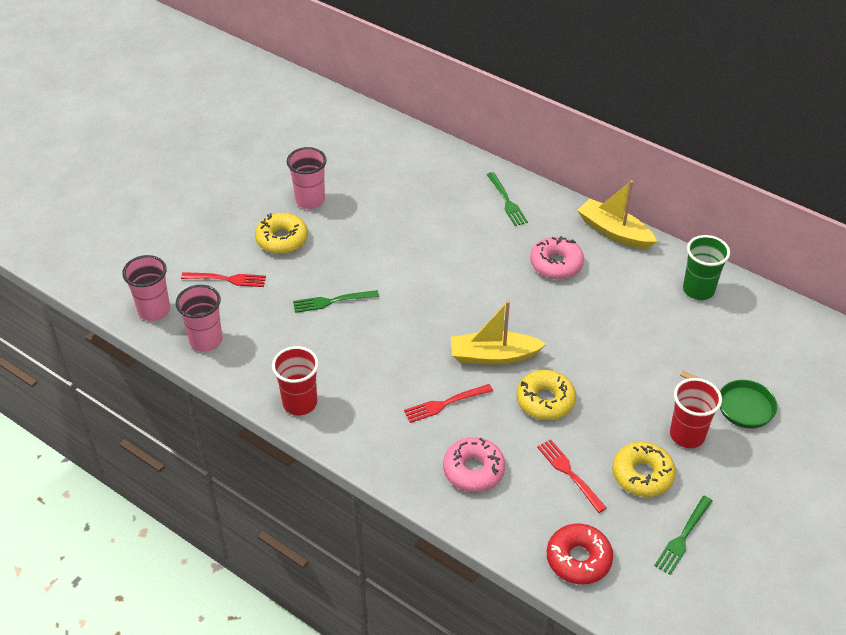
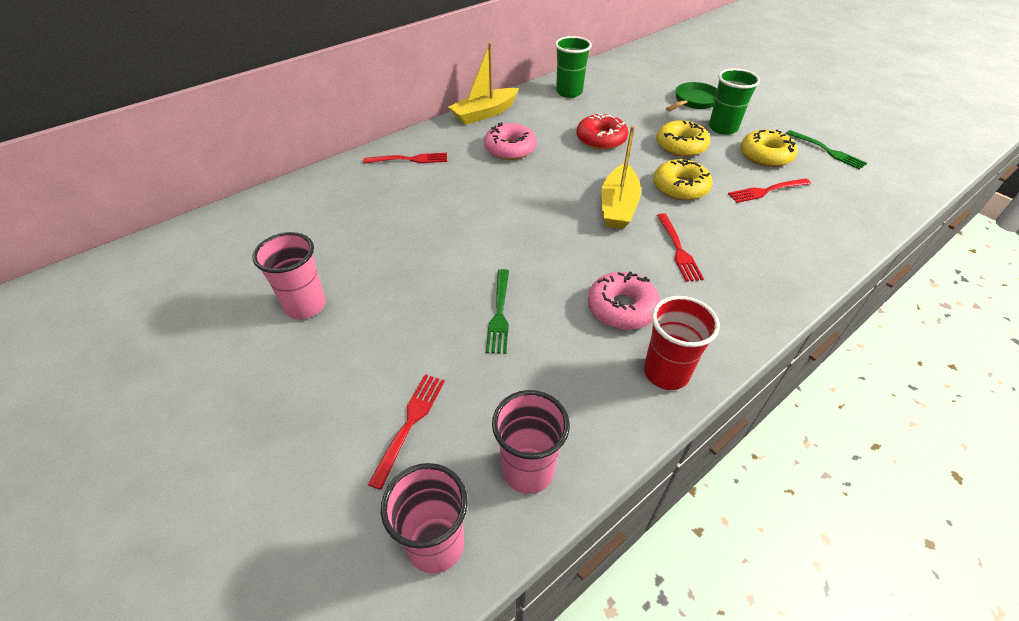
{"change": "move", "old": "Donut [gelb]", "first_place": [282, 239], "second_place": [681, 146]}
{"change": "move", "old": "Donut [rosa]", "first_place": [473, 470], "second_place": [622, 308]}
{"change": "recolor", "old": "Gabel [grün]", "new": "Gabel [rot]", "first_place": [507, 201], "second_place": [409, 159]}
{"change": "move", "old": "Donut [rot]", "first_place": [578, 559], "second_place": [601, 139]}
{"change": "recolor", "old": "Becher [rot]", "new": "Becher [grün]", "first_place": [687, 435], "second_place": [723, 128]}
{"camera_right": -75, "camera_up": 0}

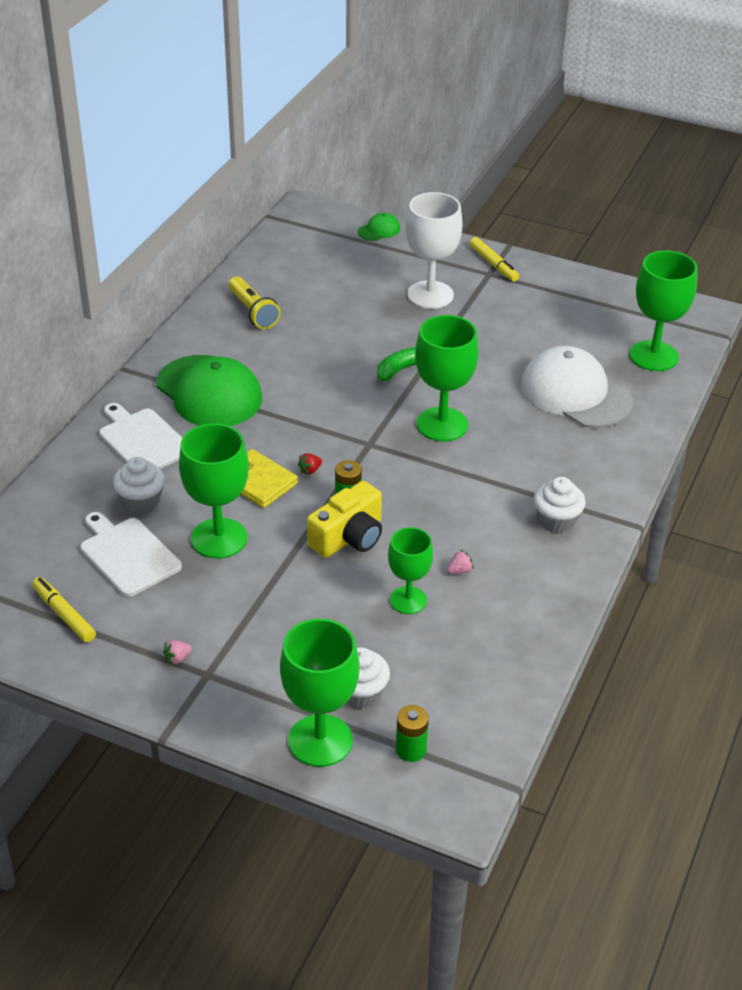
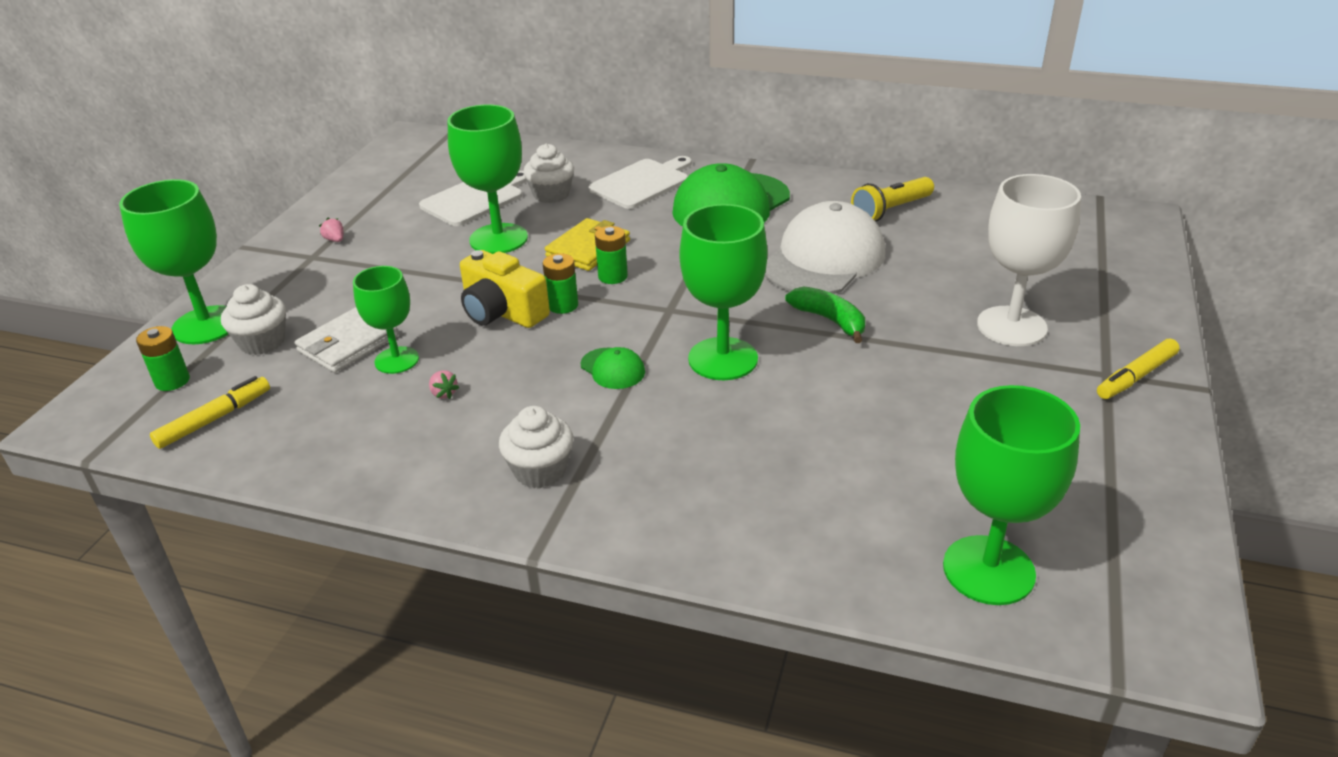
{"change": "move", "old": "Filzstift [gelb]", "first_place": [64, 614], "second_place": [214, 419]}
{"change": "replace", "old": "Erdbeere [rot]", "new": "Batterie [grün]", "first_place": [310, 470], "second_place": [612, 276]}
{"change": "move", "old": "Kappe [grün]", "first_place": [379, 230], "second_place": [612, 369]}
{"change": "move", "old": "Kappe [weiß]", "first_place": [575, 394], "second_place": [823, 259]}
{"change": "insert", "new": "Geldbörse [weiß]", "second_place": [348, 344]}
{"camera_right": 85, "camera_up": -5}

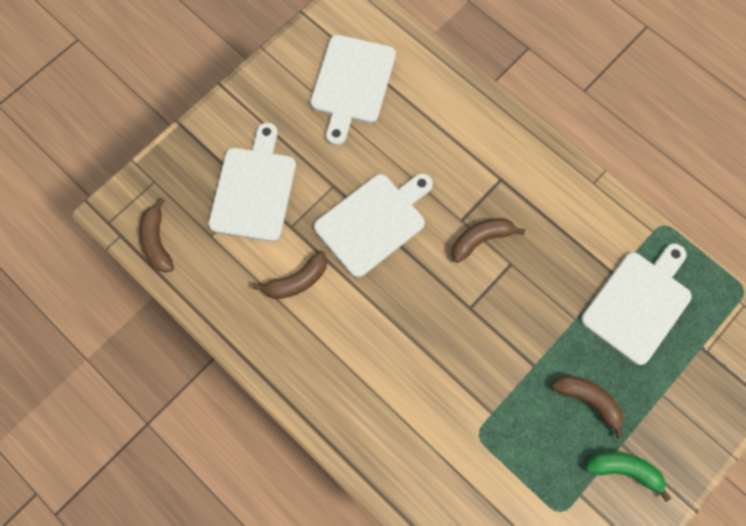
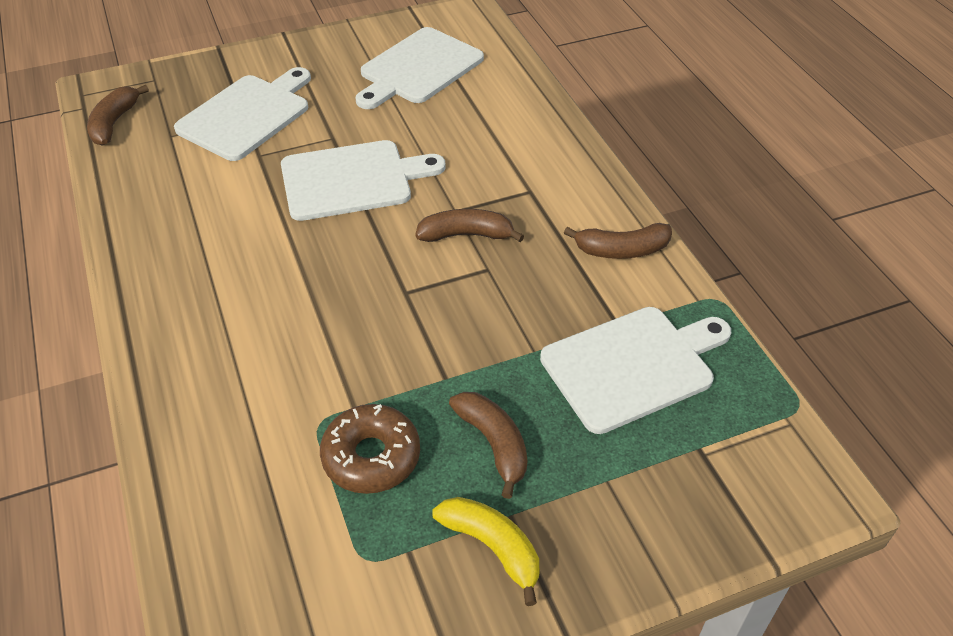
{"change": "move", "old": "Banane [braun]", "first_place": [297, 281], "second_place": [621, 250]}
{"change": "recolor", "old": "Banane [grün]", "new": "Banane [gelb]", "first_place": [624, 470], "second_place": [492, 547]}
{"change": "insert", "new": "Donut [braun]", "second_place": [371, 457]}
{"camera_right": 25, "camera_up": -25}

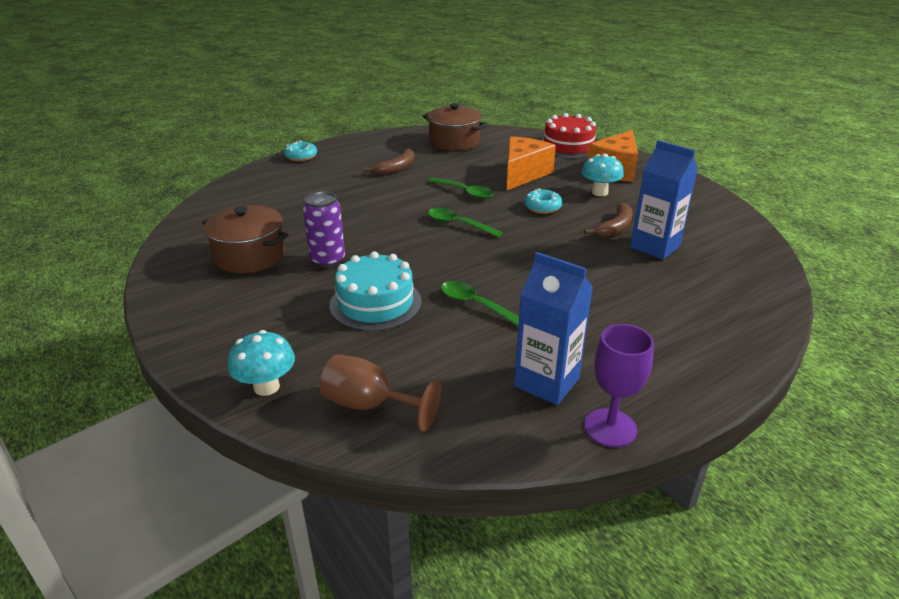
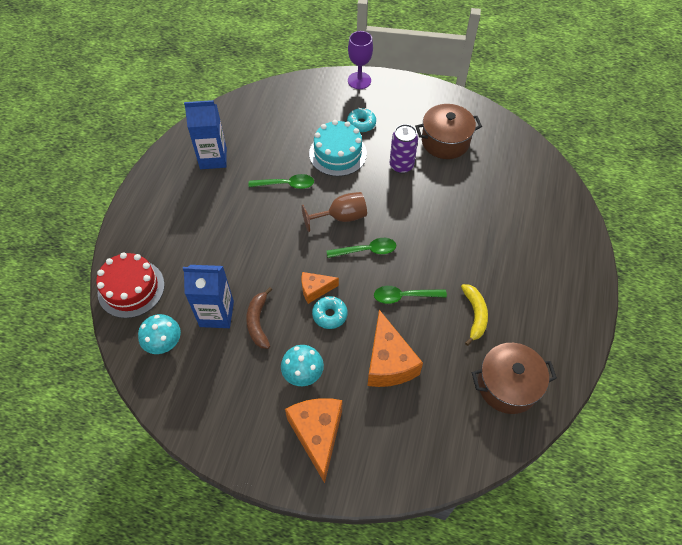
{"change": "move", "old": "Pilz [türkis]", "first_place": [266, 387], "second_place": [164, 343]}
{"change": "move", "old": "Donut [türkis]", "first_place": [301, 156], "second_place": [361, 124]}
{"change": "move", "old": "Kelch [braun]", "first_place": [370, 405], "second_place": [341, 217]}
{"change": "delete", "old": "Banane [braun]", "first_place": [396, 168]}
{"change": "move", "old": "Kuchen [rot]", "first_place": [568, 146], "second_place": [131, 288]}
{"change": "move", "old": "Kelch [lila]", "first_place": [610, 428], "second_place": [359, 80]}
{"change": "insert", "new": "Käse [orange]", "second_place": [315, 289]}
{"change": "insert", "new": "Banane [gelb]", "second_place": [475, 315]}
{"camera_right": 140, "camera_up": 25}

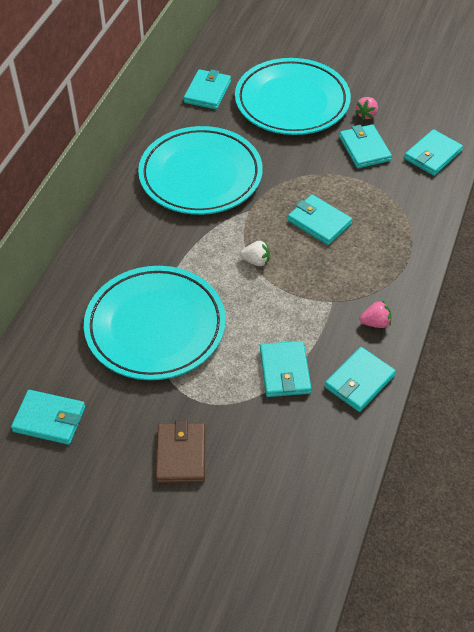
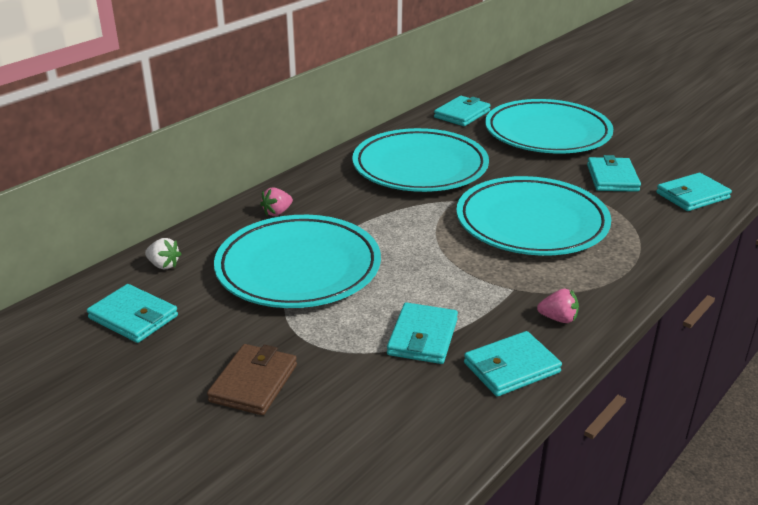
{"change": "move", "old": "Erdbeere [weiß]", "first_place": [256, 261], "second_place": [163, 265]}
{"change": "replace", "old": "Geldbörse [türkis]", "new": "Teller [türkis]", "first_place": [319, 222], "second_place": [531, 223]}
{"change": "move", "old": "Erdbeere [rosa]", "first_place": [366, 115], "second_place": [277, 212]}
{"camera_right": 20, "camera_up": -20}

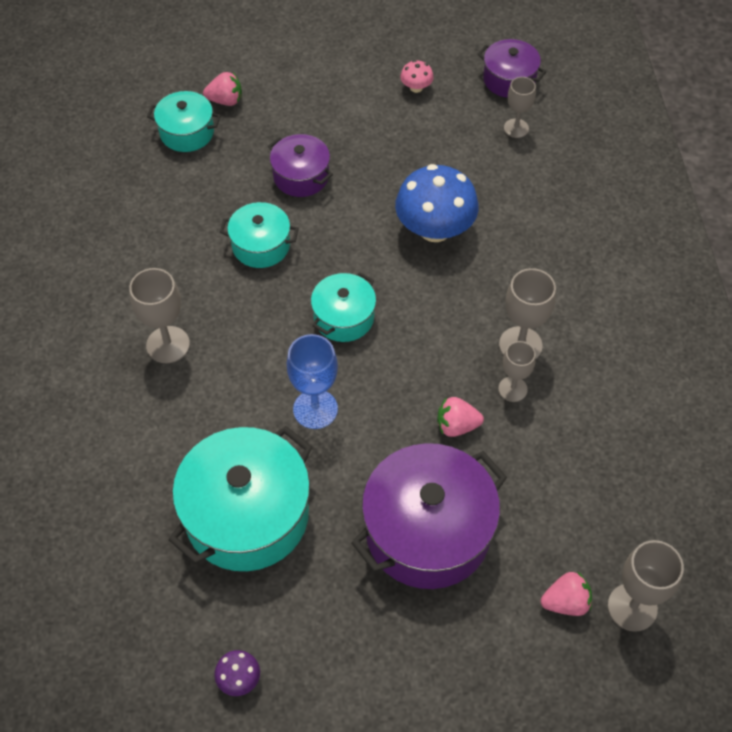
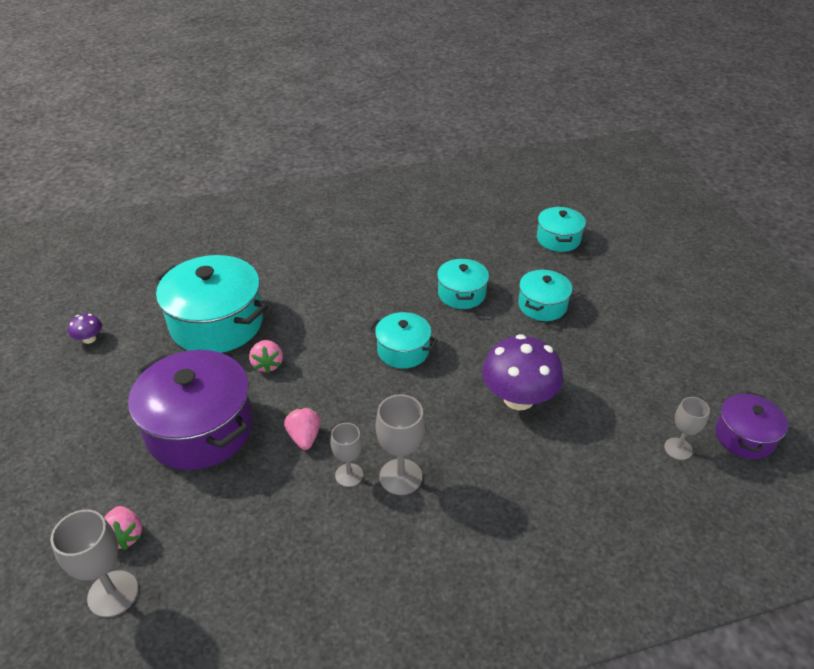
{"change": "delete", "old": "Kelch [grau]", "first_place": [168, 345]}
{"change": "move", "old": "Erdbeere [rosa]", "first_place": [225, 100], "second_place": [267, 364]}
{"change": "recolor", "old": "Kochtopf [lila]", "new": "Kochtopf [türkis]", "first_place": [301, 176], "second_place": [542, 305]}
{"change": "delete", "old": "Kelch [blau]", "first_place": [315, 409]}
{"change": "recolor", "old": "Pilz [blau]", "new": "Pilz [lila]", "first_place": [435, 229], "second_place": [518, 398]}
{"change": "delete", "old": "Pilz [rosa]", "first_place": [416, 87]}
{"camera_right": 80, "camera_up": -15}

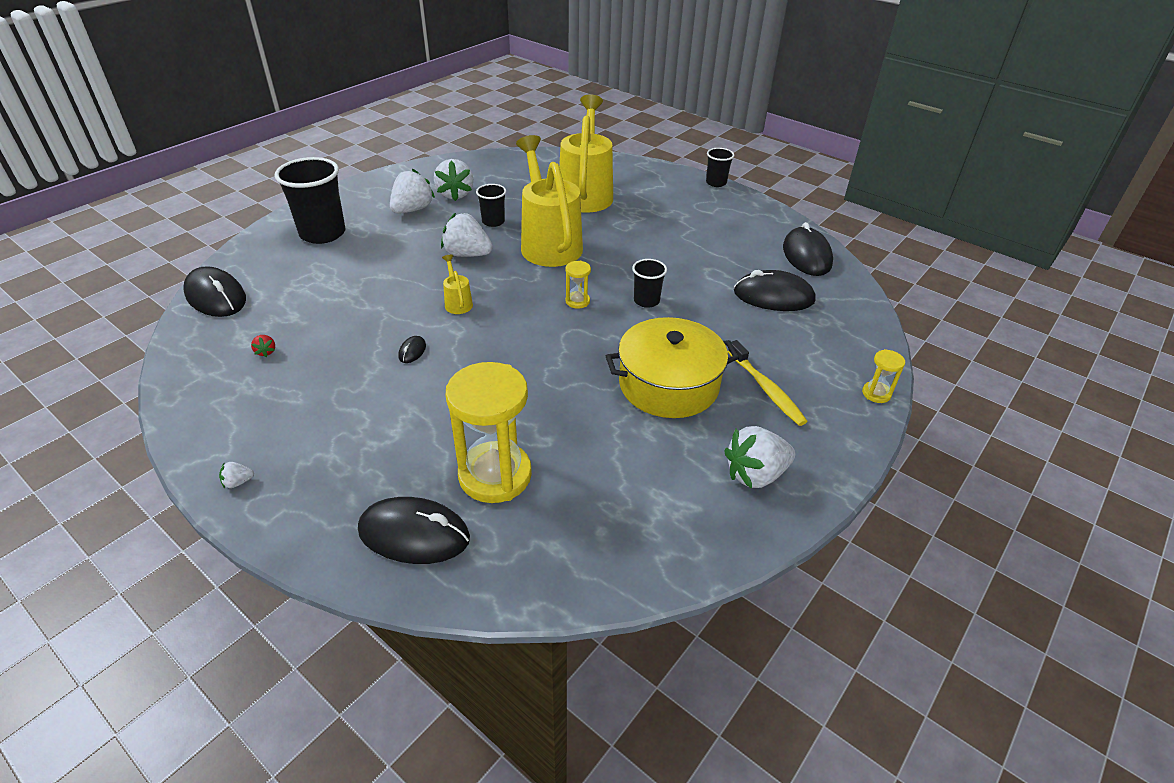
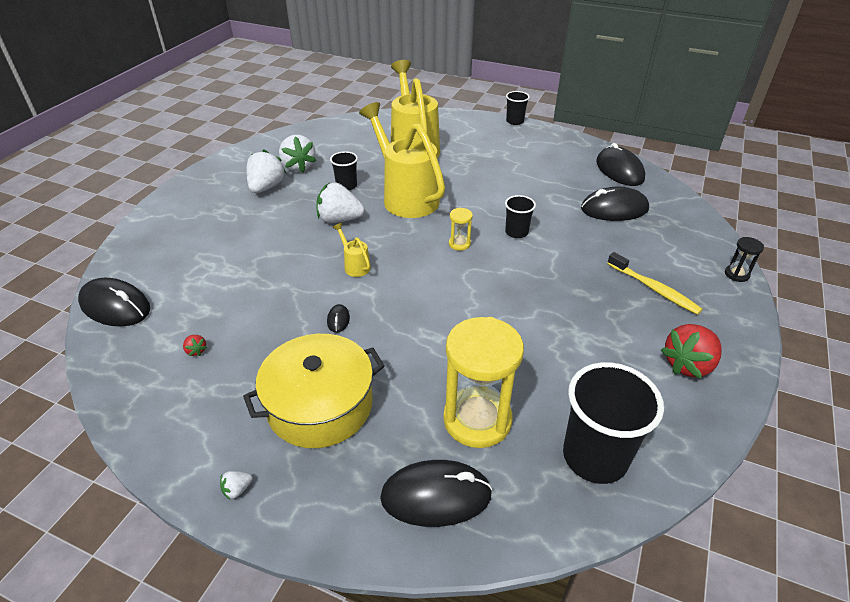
{"change": "move", "old": "Becher [schwarz]", "first_place": [322, 233], "second_place": [595, 457]}
{"change": "move", "old": "Kochtopf [gelb]", "first_place": [668, 384], "second_place": [320, 405]}
{"change": "recolor", "old": "Erdbeere [weiß]", "new": "Erdbeere [rot]", "first_place": [755, 474], "second_place": [688, 365]}
{"change": "recolor", "old": "Sanduhr [gelb]", "new": "Sanduhr [schwarz]", "first_place": [876, 393], "second_place": [736, 274]}
{"camera_right": -15, "camera_up": 0}

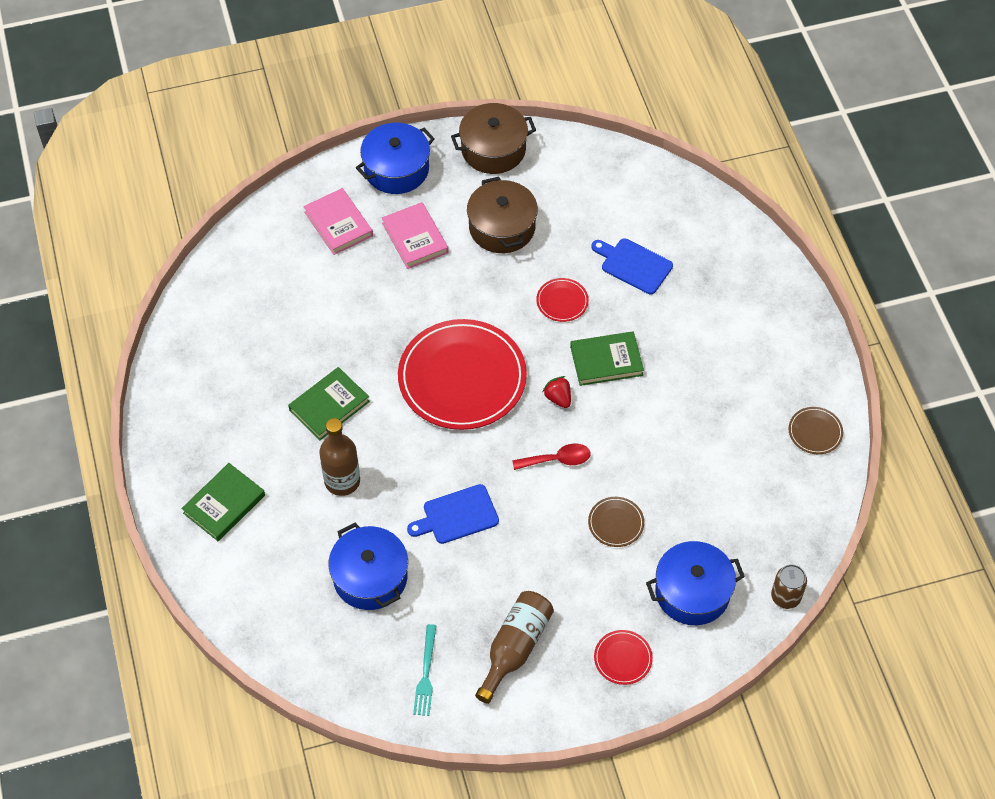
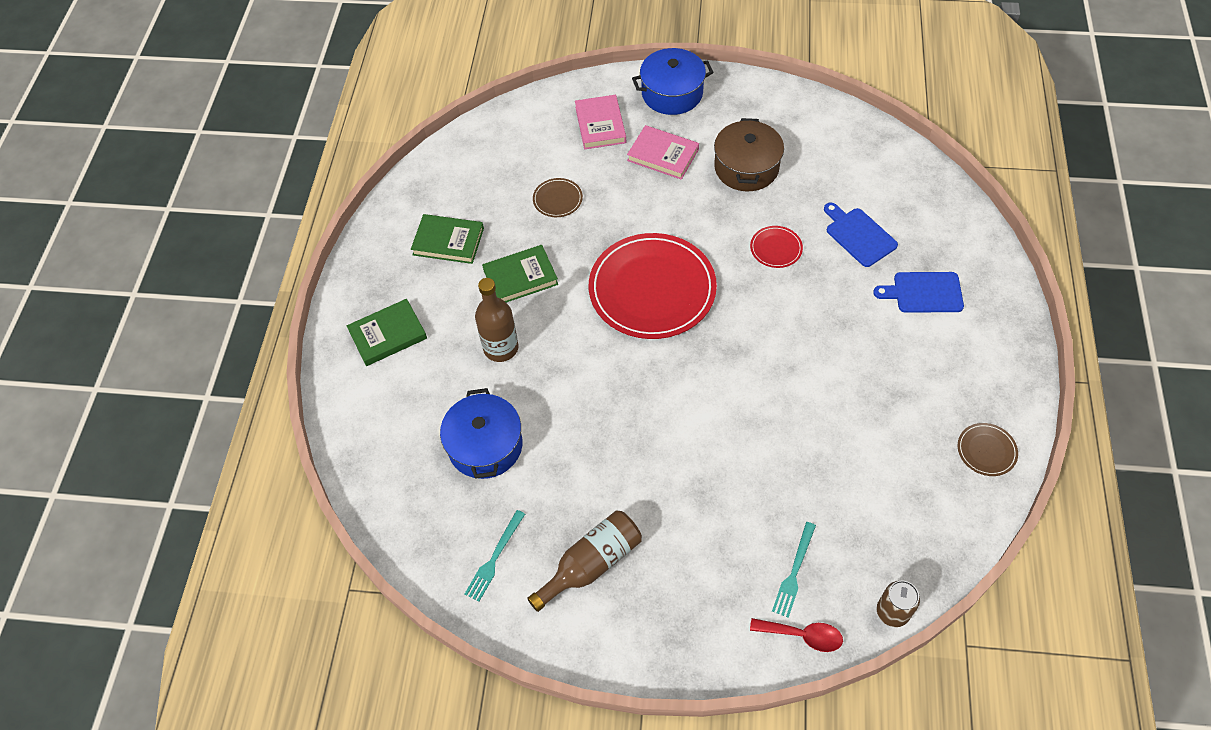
{"change": "rotate", "old": "Buch [rosa]", "first_place": [415, 238], "second_place": [663, 155], "degrees": -60}
{"change": "move", "old": "Schneidebrett [blau]", "first_place": [457, 515], "second_place": [924, 292]}
{"change": "delete", "old": "Kochtopf [braun]", "first_place": [493, 149]}
{"change": "move", "old": "Löffel [rot]", "first_place": [557, 460], "second_place": [802, 635]}
{"change": "delete", "old": "Erdbeere [rot]", "first_place": [558, 398]}
{"change": "move", "old": "Buch [grün]", "first_place": [606, 361], "second_place": [448, 241]}
{"change": "move", "old": "Teller [braun]", "first_place": [616, 523], "second_place": [557, 199]}
{"change": "delete", "old": "Teller [rot]", "first_place": [623, 658]}
{"change": "replace", "old": "Kochtopf [blau]", "new": "Gabel [türkis]", "first_place": [692, 592], "second_place": [794, 571]}
{"camera_right": 25, "camera_up": 0}

